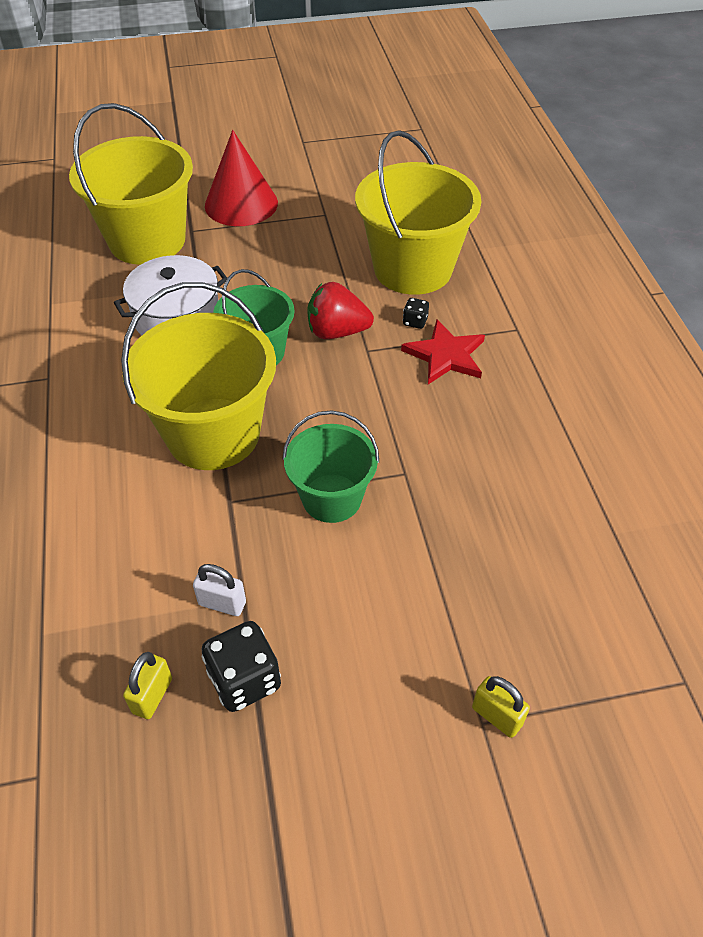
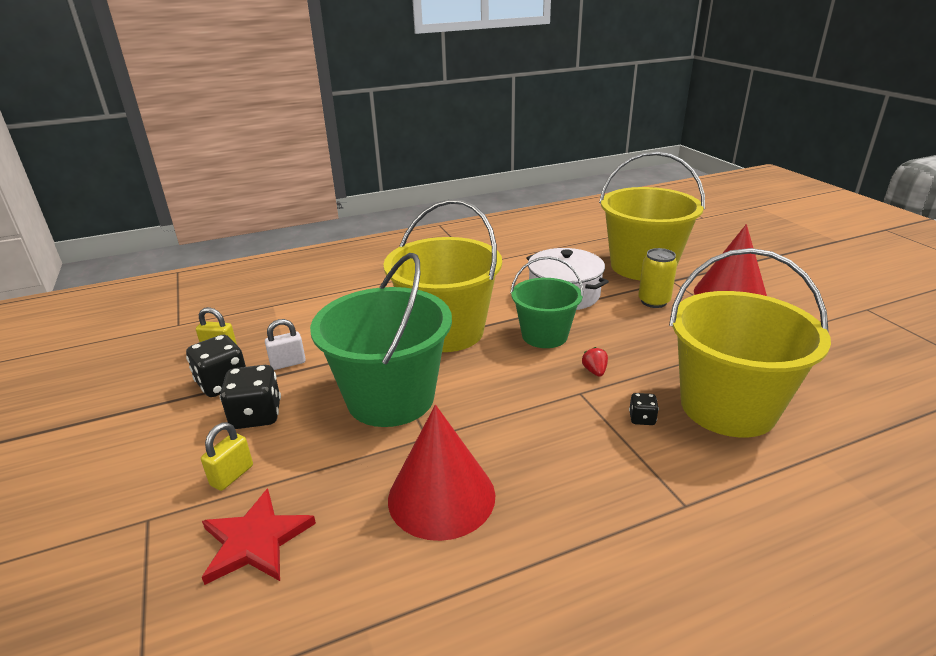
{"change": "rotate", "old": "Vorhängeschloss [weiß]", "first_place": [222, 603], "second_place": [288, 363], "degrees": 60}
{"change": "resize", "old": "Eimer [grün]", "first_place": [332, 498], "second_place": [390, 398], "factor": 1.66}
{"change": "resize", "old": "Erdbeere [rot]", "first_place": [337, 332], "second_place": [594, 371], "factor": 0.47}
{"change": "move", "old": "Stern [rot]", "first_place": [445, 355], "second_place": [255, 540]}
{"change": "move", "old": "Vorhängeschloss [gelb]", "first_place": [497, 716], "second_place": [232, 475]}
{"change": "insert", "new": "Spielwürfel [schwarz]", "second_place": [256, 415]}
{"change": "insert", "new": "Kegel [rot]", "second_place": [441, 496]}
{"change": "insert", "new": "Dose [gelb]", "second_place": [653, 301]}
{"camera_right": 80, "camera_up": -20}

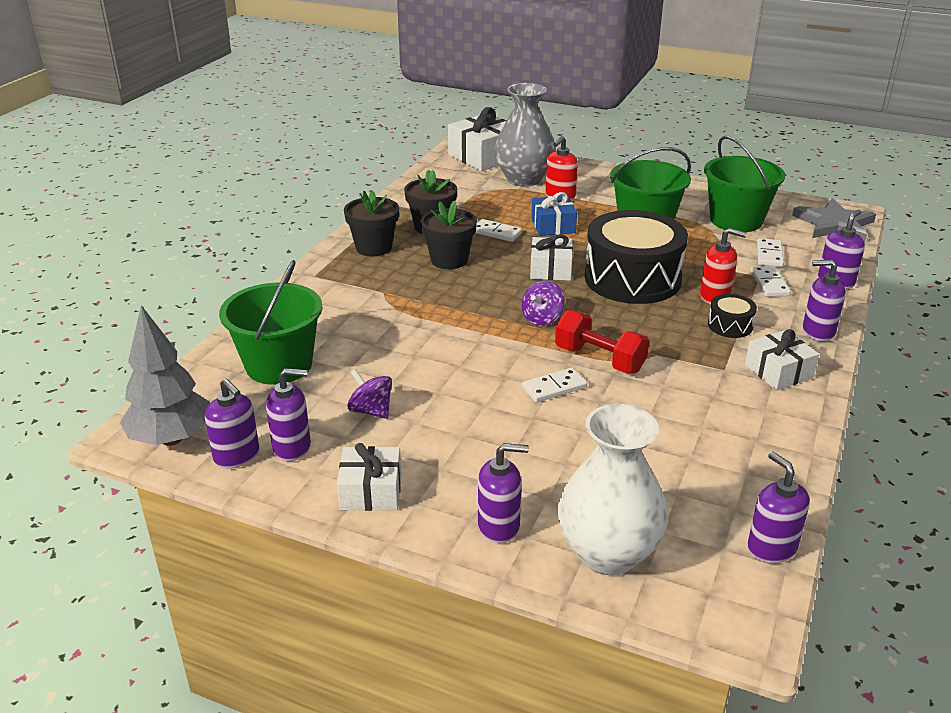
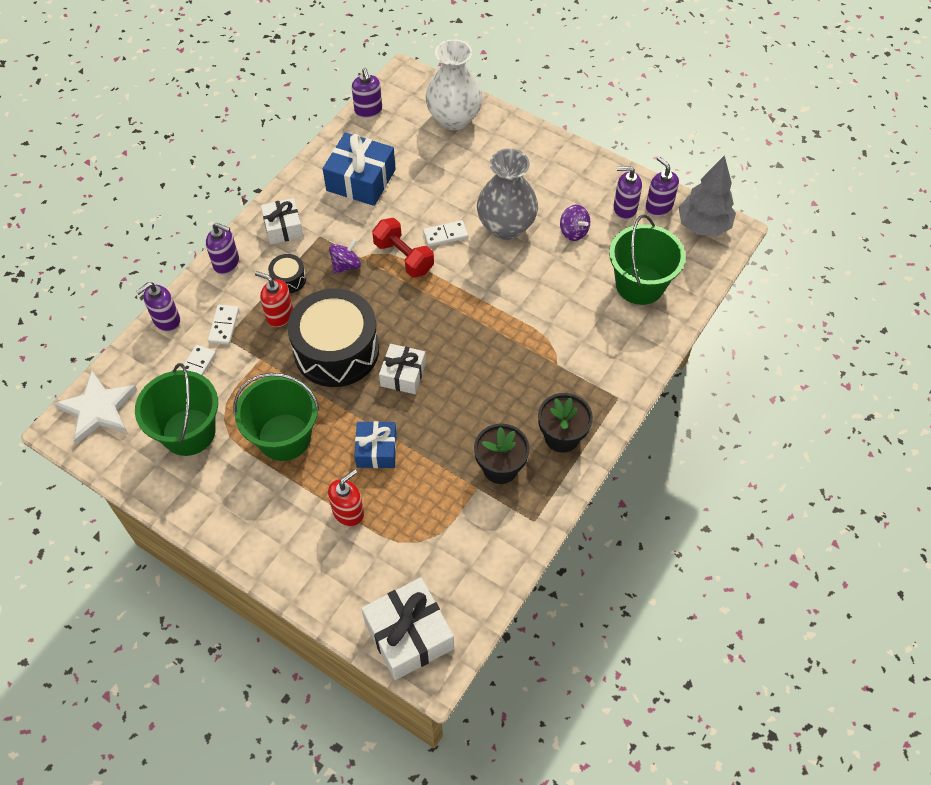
{"change": "delete", "old": "Geschenk [weiß]", "first_place": [371, 491]}
{"change": "delete", "old": "Blumentopf [schwarz]", "first_place": [449, 260]}
{"change": "delete", "old": "Dominostein [weiß]", "first_place": [496, 232]}
{"change": "delete", "old": "Seifenspender [lila]", "first_place": [499, 526]}
{"change": "move", "old": "Vase [grau]", "first_place": [524, 179], "second_place": [506, 226]}
{"change": "move", "old": "Kreisel [lila]", "first_place": [542, 318], "second_place": [346, 265]}
{"change": "recolor", "old": "Stern [grau]", "new": "Stern [weiß]", "first_place": [834, 224], "second_place": [98, 409]}
{"change": "insert", "new": "Geschenk [blau]", "second_place": [361, 180]}
{"camera_right": -170, "camera_up": 25}

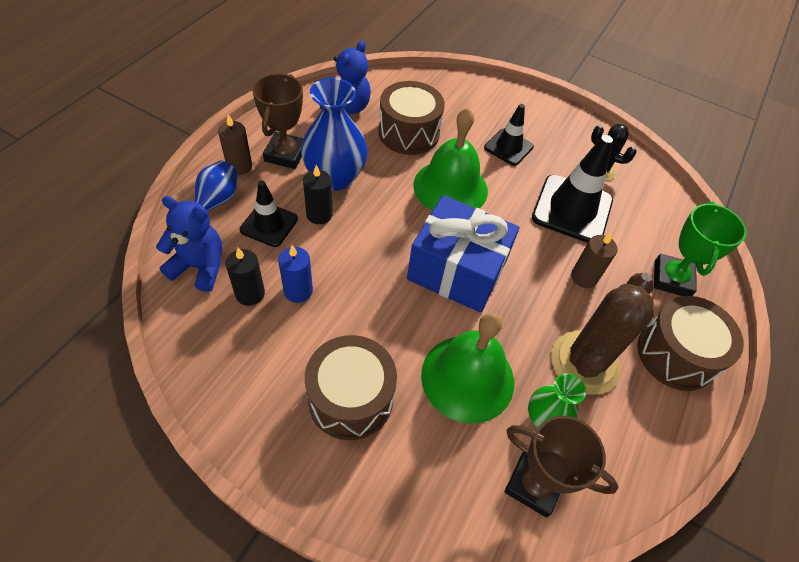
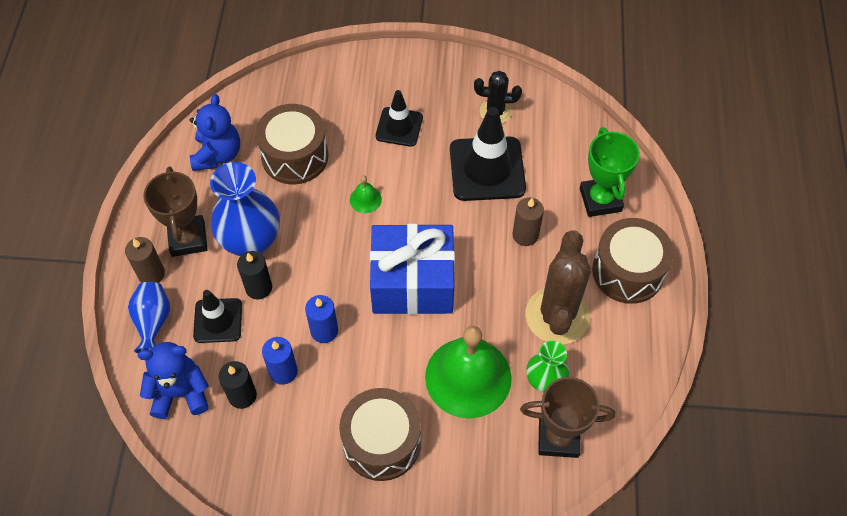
{"change": "resize", "old": "Glocke [grün]", "first_place": [450, 187], "second_place": [365, 199], "factor": 0.41}
{"change": "insert", "new": "Kerze [blau]", "second_place": [324, 331]}
{"camera_right": -20, "camera_up": 5}

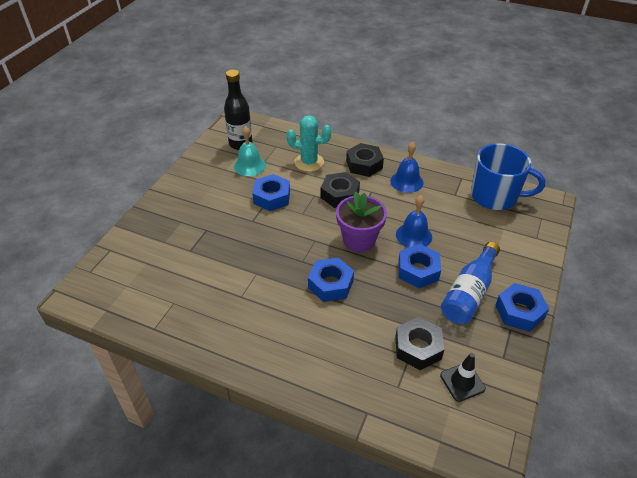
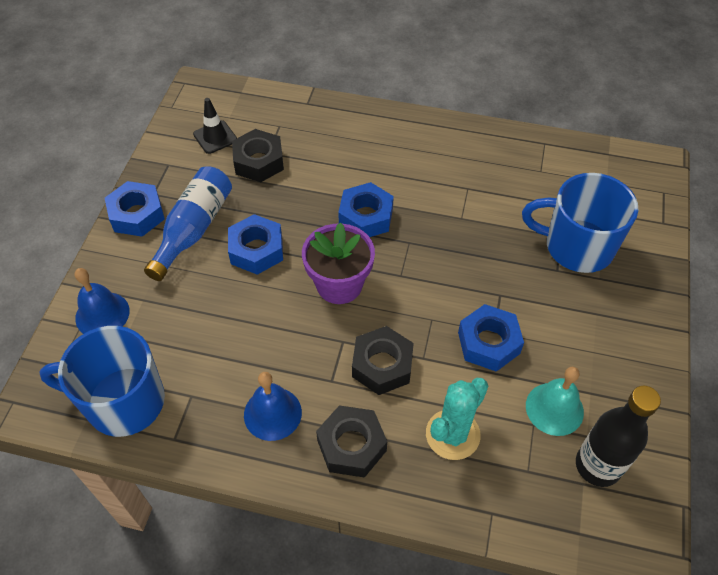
{"change": "rotate", "old": "Kaktus [türkis]", "first_place": [309, 162], "second_place": [452, 434], "degrees": -45}
{"change": "move", "old": "Glocke [blau]", "first_place": [413, 235], "second_place": [102, 314]}
{"change": "insert", "new": "Tasse [blau]", "second_place": [576, 246]}
{"camera_right": 170, "camera_up": 10}

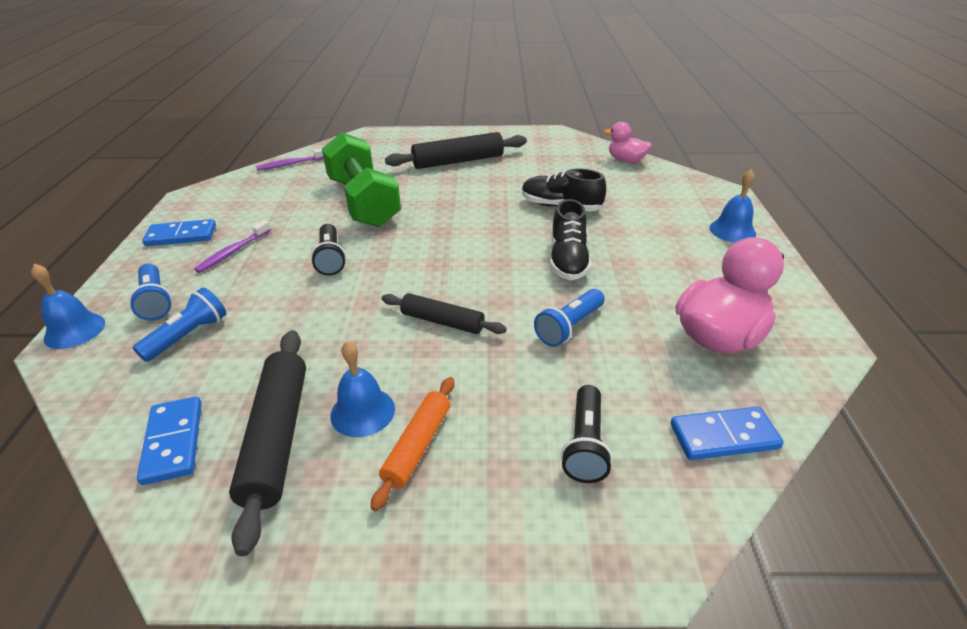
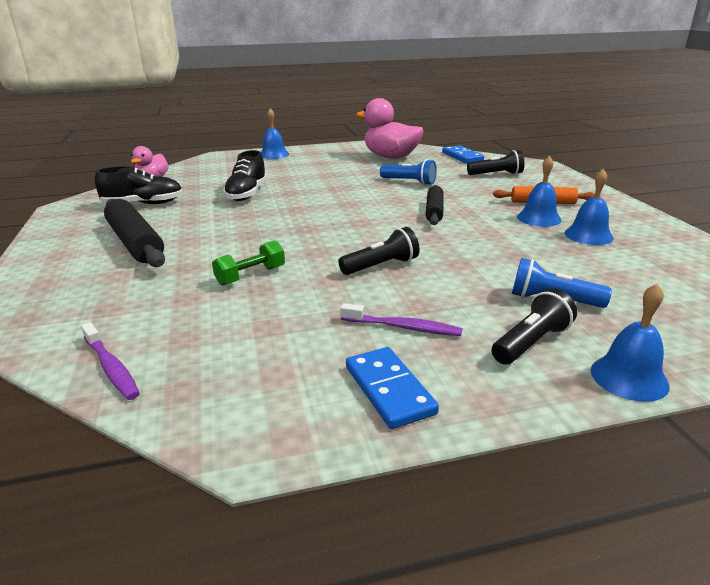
{"change": "recolor", "old": "Taschenlampe [blau]", "new": "Taschenlampe [schwarz]", "first_place": [155, 301], "second_place": [531, 342]}
{"change": "delete", "old": "Dominostein [blau]", "first_place": [173, 442]}
{"change": "replace", "old": "Nudelholz [schwarz]", "new": "Glocke [blau]", "first_place": [278, 437], "second_place": [588, 235]}
{"change": "resize", "old": "Hantel [grün]", "first_place": [363, 202], "second_place": [251, 276], "factor": 0.44}
{"change": "move", "old": "Schuh [schwarz]", "first_place": [568, 260], "second_place": [143, 204]}
{"camera_right": -105, "camera_up": -10}

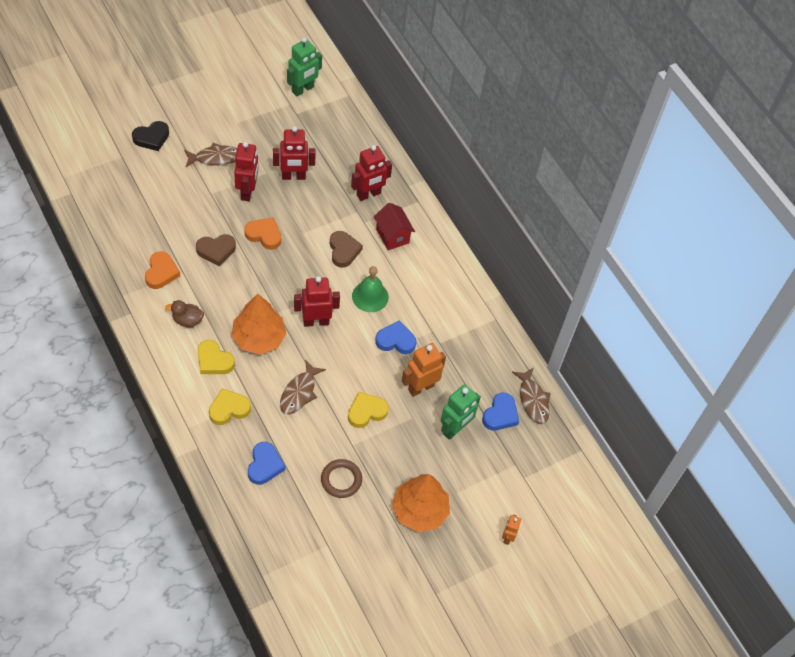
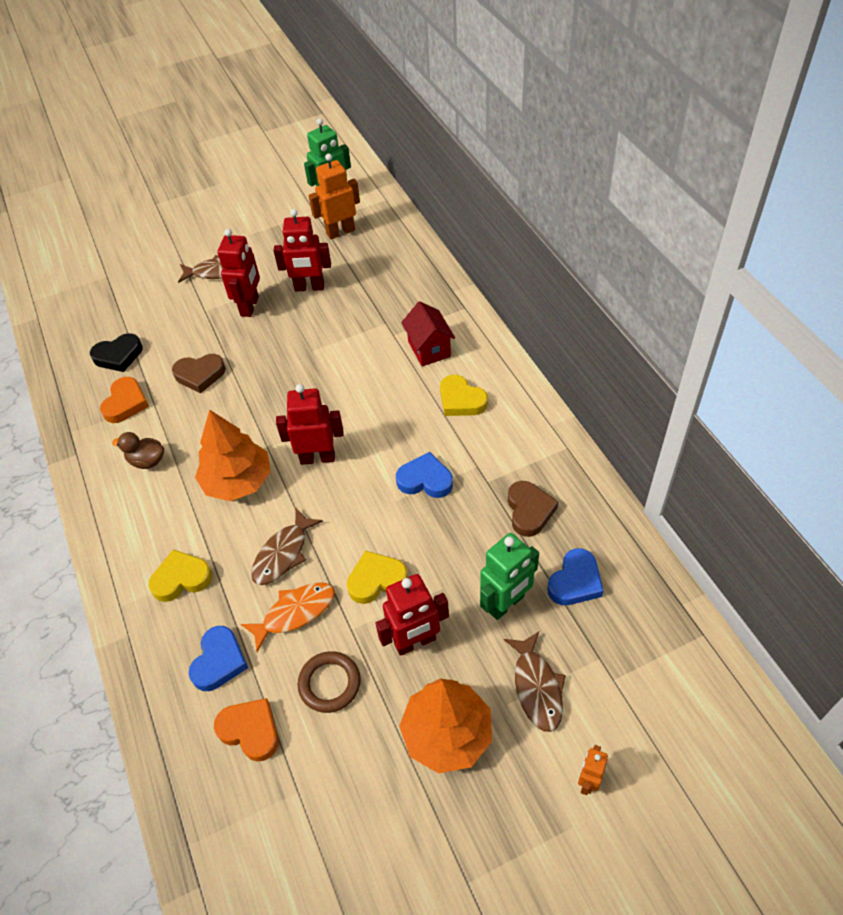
{"change": "move", "old": "Herz [schwarz]", "first_place": [151, 138], "second_place": [118, 356]}
{"change": "move", "old": "Herz [gelb]", "first_place": [214, 361], "second_place": [461, 400]}
{"change": "move", "old": "Herz [orange]", "first_place": [264, 235], "second_place": [250, 730]}
{"change": "move", "old": "Herz [braun]", "first_place": [343, 251], "second_place": [529, 511]}
{"change": "move", "old": "Roboter [rot]", "first_place": [369, 194], "second_place": [415, 642]}
{"change": "delete", "old": "Glocke [grün]", "first_place": [370, 296]}
{"change": "move", "old": "Roboter [orange]", "first_place": [420, 387], "second_place": [340, 232]}
{"change": "move", "old": "Fisch [braun]", "first_place": [533, 400], "second_place": [537, 687]}
{"change": "insert", "new": "Fisch [orange]", "second_place": [295, 613]}
{"camera_right": 15, "camera_up": -5}

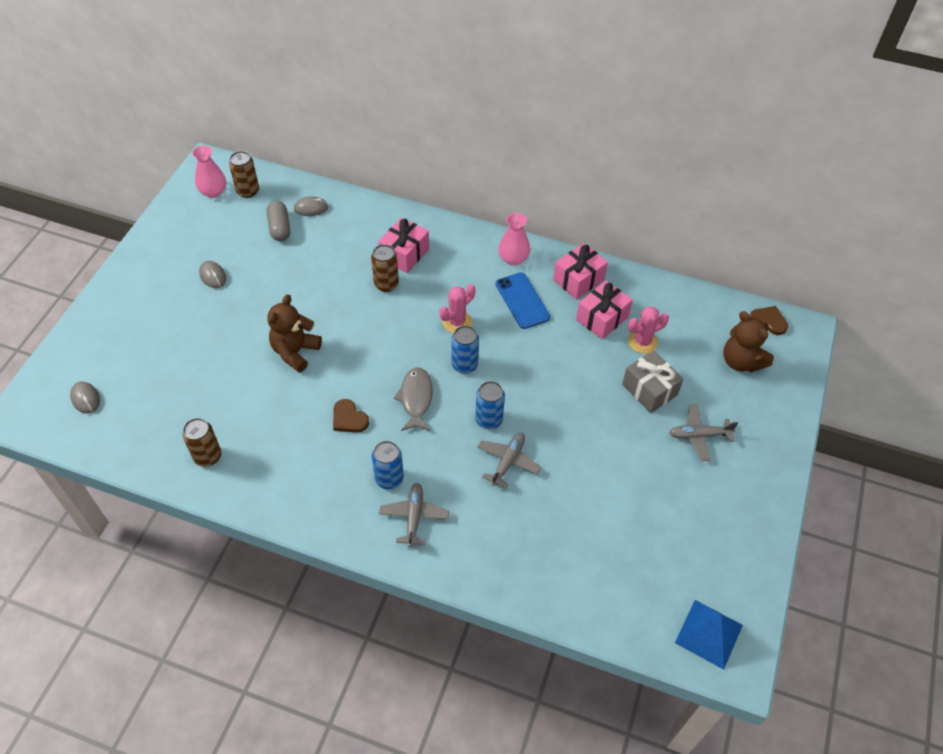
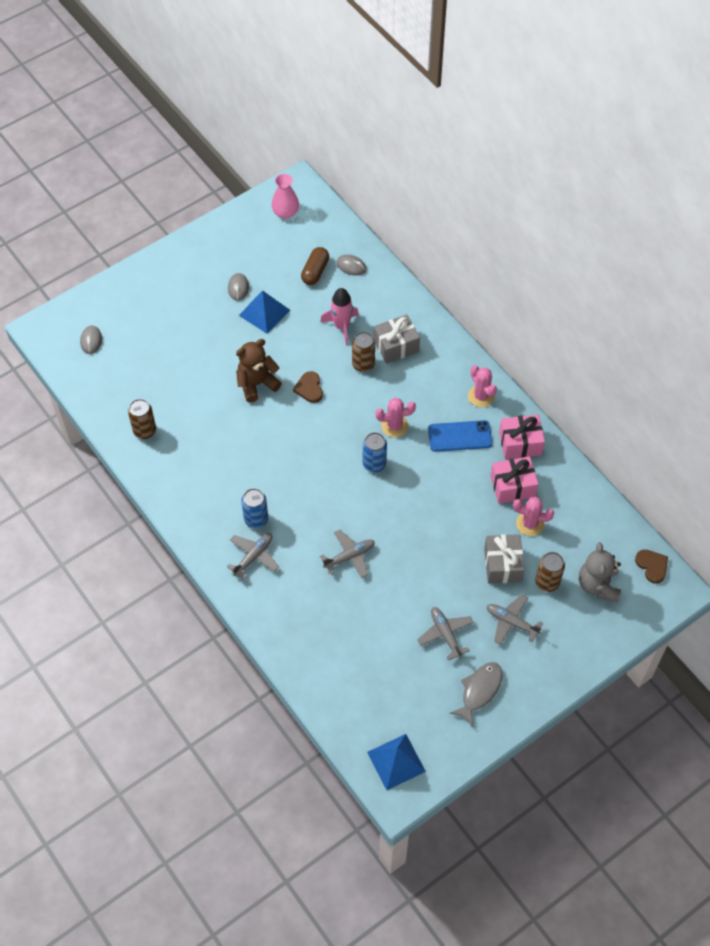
{"change": "move", "old": "Dose [braun]", "first_place": [248, 191], "second_place": [547, 582]}
{"change": "recolor", "old": "Kapsel [grau]", "new": "Kapsel [braun]", "first_place": [280, 228], "second_place": [315, 271]}
{"change": "move", "old": "Herz [braun]", "first_place": [349, 418], "second_place": [309, 388]}
{"change": "recolor", "old": "Geschenk [rosa]", "new": "Geschenk [grau]", "first_place": [404, 254], "second_place": [396, 346]}
{"change": "move", "old": "Fisch [grau]", "first_place": [416, 398], "second_place": [479, 691]}
{"change": "delete", "old": "Dose [blau]", "first_place": [489, 420]}
{"change": "rotate", "old": "Handy [blau]", "first_place": [522, 301], "second_place": [459, 436], "degrees": 75}
{"change": "replace", "old": "Vase [rosa]", "new": "Kaktus [rosa]", "first_place": [513, 258], "second_place": [481, 396]}
{"change": "recolor", "old": "Teddybär [braun]", "new": "Teddybär [grau]", "first_place": [741, 361], "second_place": [598, 585]}
{"change": "insert", "new": "Pyramide [blau]", "second_place": [264, 312]}
{"change": "insert", "new": "Rakete [rosa]", "second_place": [341, 326]}
{"change": "insert", "new": "Flugzeug [grau]", "second_place": [445, 634]}
{"camera_right": 35, "camera_up": 5}

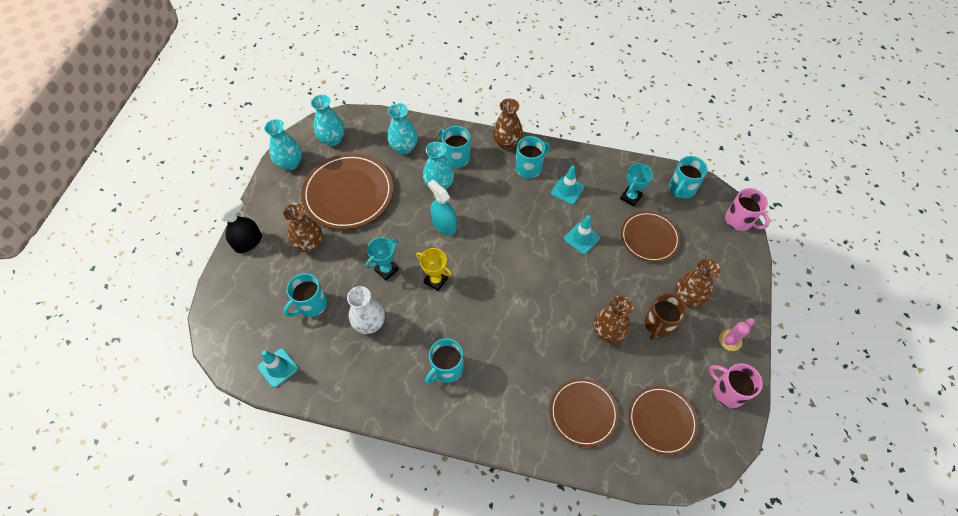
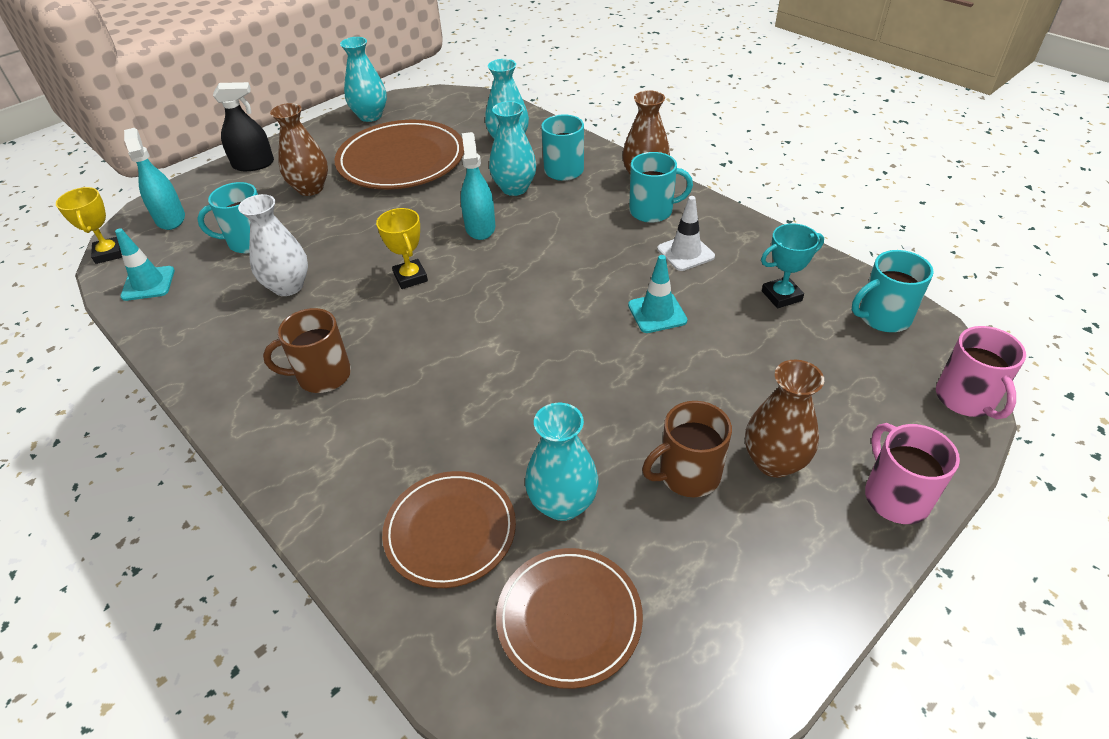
{"change": "move", "old": "Vase [türkis]", "first_place": [332, 139], "second_place": [562, 504]}
{"change": "delete", "old": "Pokal [türkis]", "first_place": [386, 270]}
{"change": "recolor", "old": "Tasse [türkis]", "new": "Tasse [braun]", "first_place": [446, 368], "second_place": [322, 375]}
{"change": "recolor", "old": "Leitkegel [türkis]", "new": "Leitkegel [weiß]", "first_place": [567, 190], "second_place": [685, 253]}
{"change": "delete", "old": "Vase [braun]", "first_place": [607, 332]}
{"change": "delete", "old": "Teller [braun]", "first_place": [649, 238]}
{"change": "move", "old": "Tasse [rosa]", "first_place": [728, 391], "second_place": [895, 496]}
{"change": "delete", "old": "Kaktus [rosa]", "first_place": [730, 340]}
{"change": "insert", "new": "Pokal [gelb]", "second_place": [109, 253]}
{"change": "insert", "new": "Sprühflasche [türkis]", "second_place": [170, 218]}
{"camera_right": 35, "camera_up": -15}

